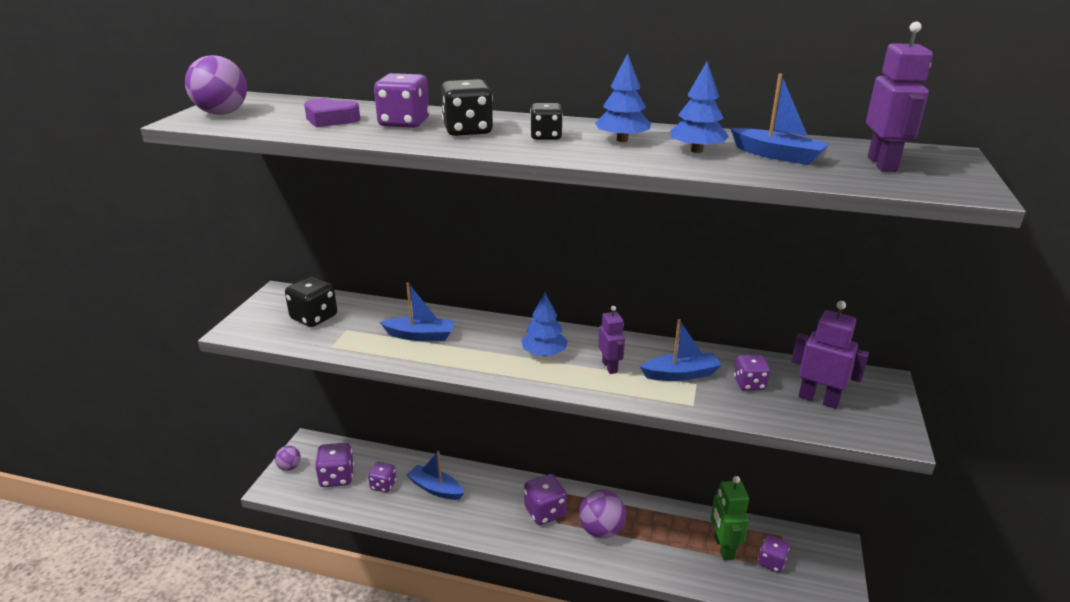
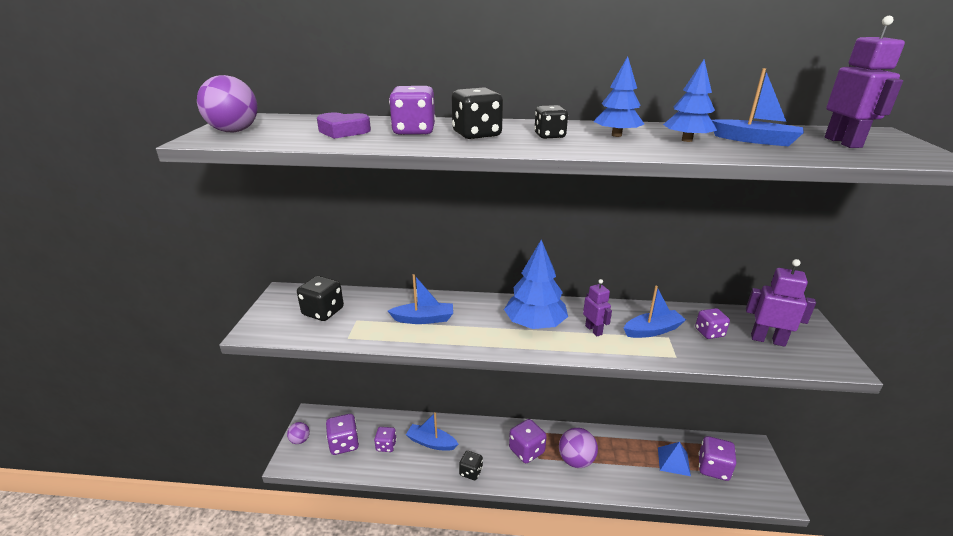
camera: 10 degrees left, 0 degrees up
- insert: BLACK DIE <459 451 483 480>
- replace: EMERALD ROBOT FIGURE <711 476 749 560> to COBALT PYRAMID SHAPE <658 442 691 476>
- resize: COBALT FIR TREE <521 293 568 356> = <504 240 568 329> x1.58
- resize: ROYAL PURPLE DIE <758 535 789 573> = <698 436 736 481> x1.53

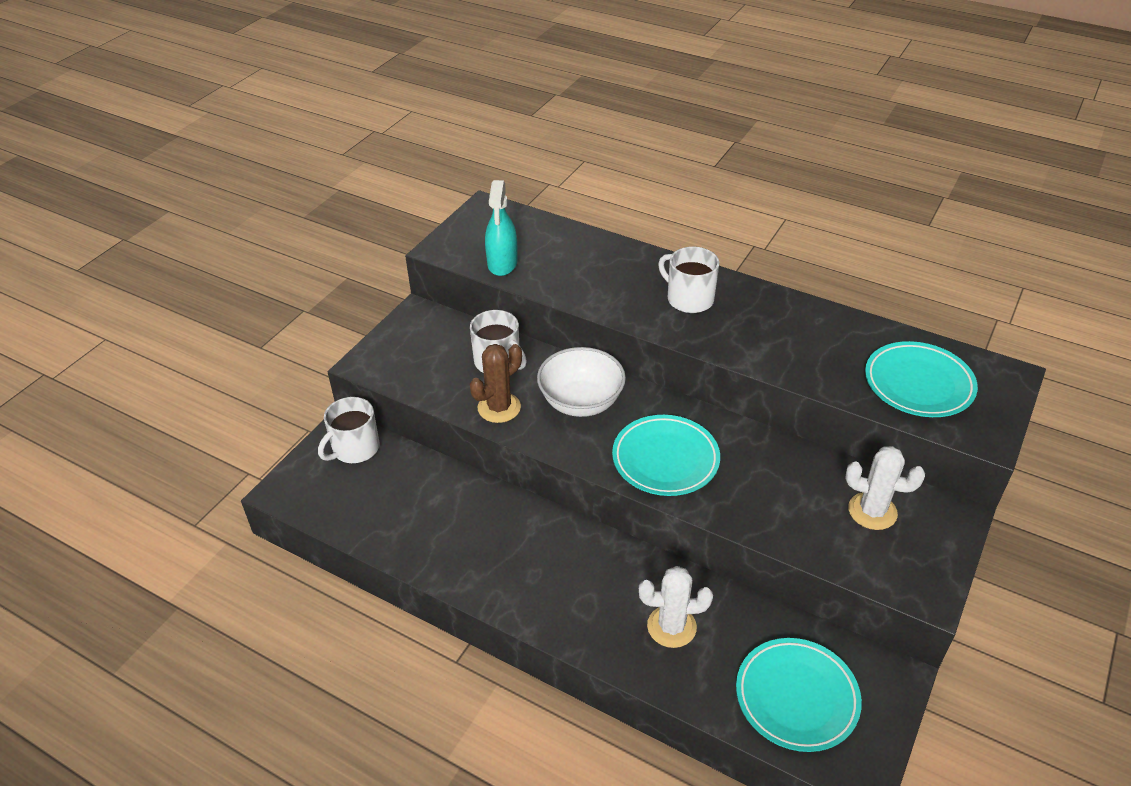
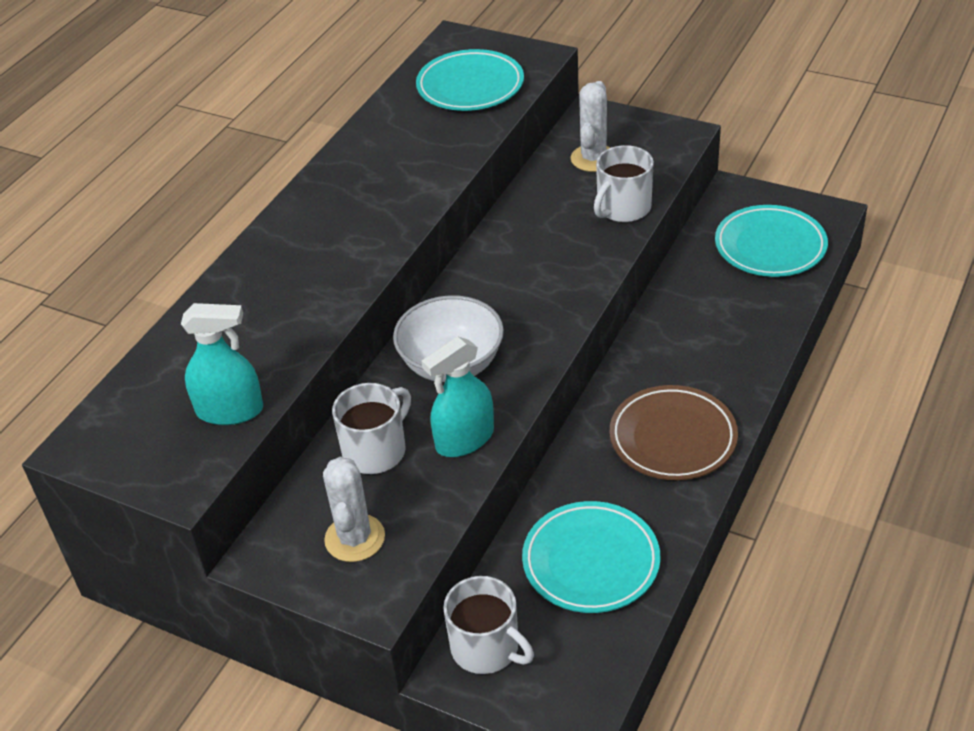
camera: 90 degrees left, 0 degrees up
- insert: RUSSET PLATE <610 385 738 480>
- move: AQUA PLATE <612 415 720 496> to <522 501 661 613>
- move: SNOW-WHITE PRICKLY PLANT <639 566 713 648> to <323 457 385 562>
- move: SNOW-WHITE MUG <658 247 720 313> to <594 145 654 222>
- replace: RUSSET PRICKLY PLANT <470 344 522 423> to AQUA SPRAY CLEANER <422 336 494 457>

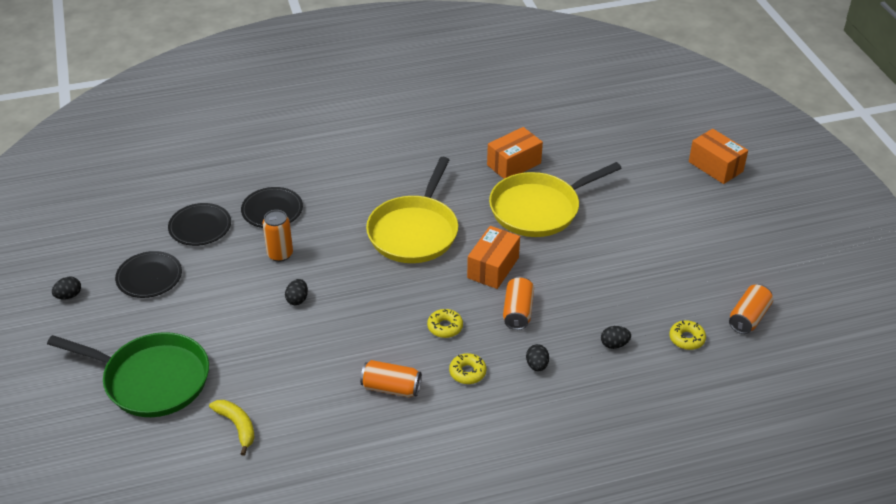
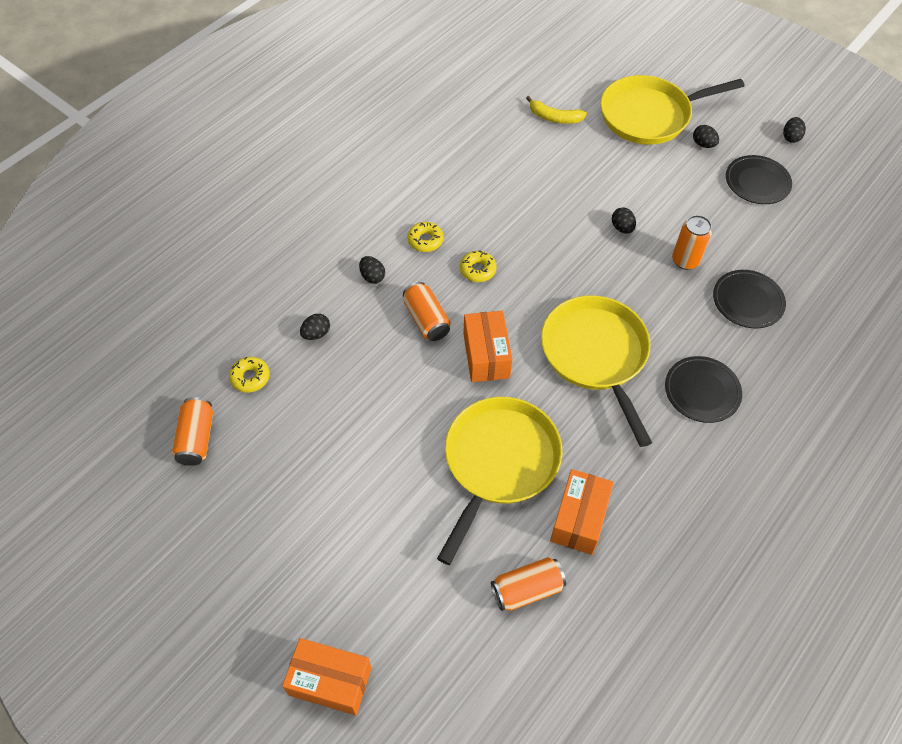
camera: 145 degrees right, 15 degrees up
- insert: BLACK TOY EGG <693 125 719 148>
- move: BLACK PLATE <168 203 231 246> to <665 356 742 423>
- move: ORANGE-COLOURED CAN <360 360 422 397> to <491 557 566 611>
- recolor: EMERALD PAN <47 332 209 417> to GOLDEN PAN <600 75 744 145>

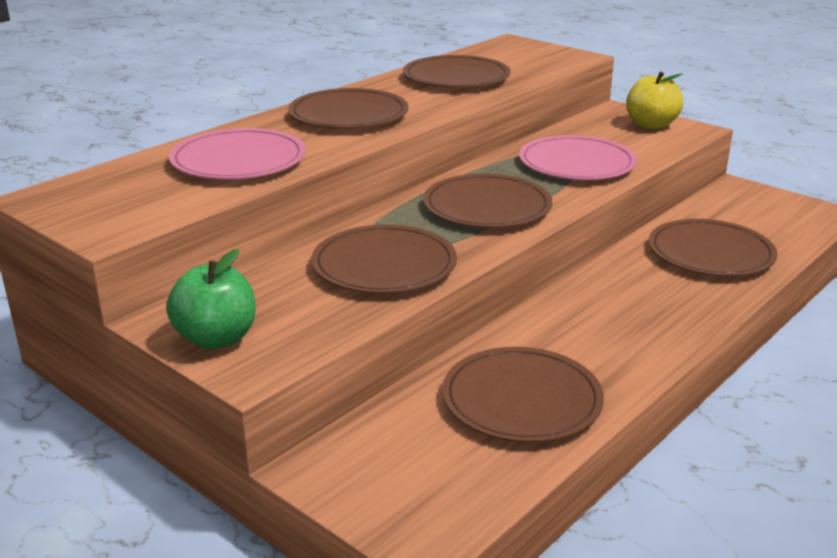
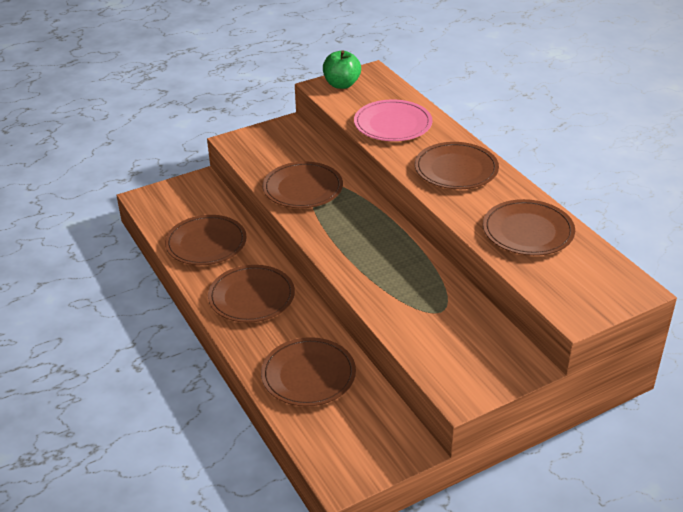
camera: 110 degrees right, 10 degrees up
- delete: ROSE-PINK PLATE <519 135 637 180>
- delete: GOLDEN APPLE FRUIT <626 71 683 129>
- move: EMERALD APPLE FRUIT <166 249 256 349> to <323 51 361 89>
- move: RUSSET PLATE <423 173 552 228> to <208 265 295 323>

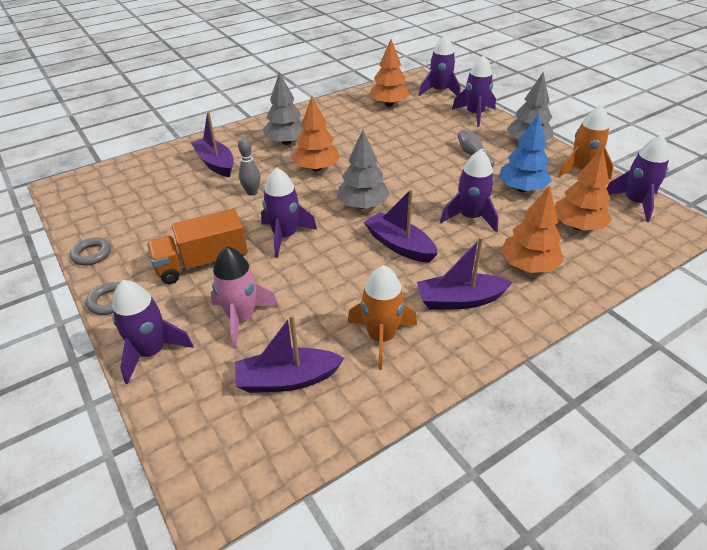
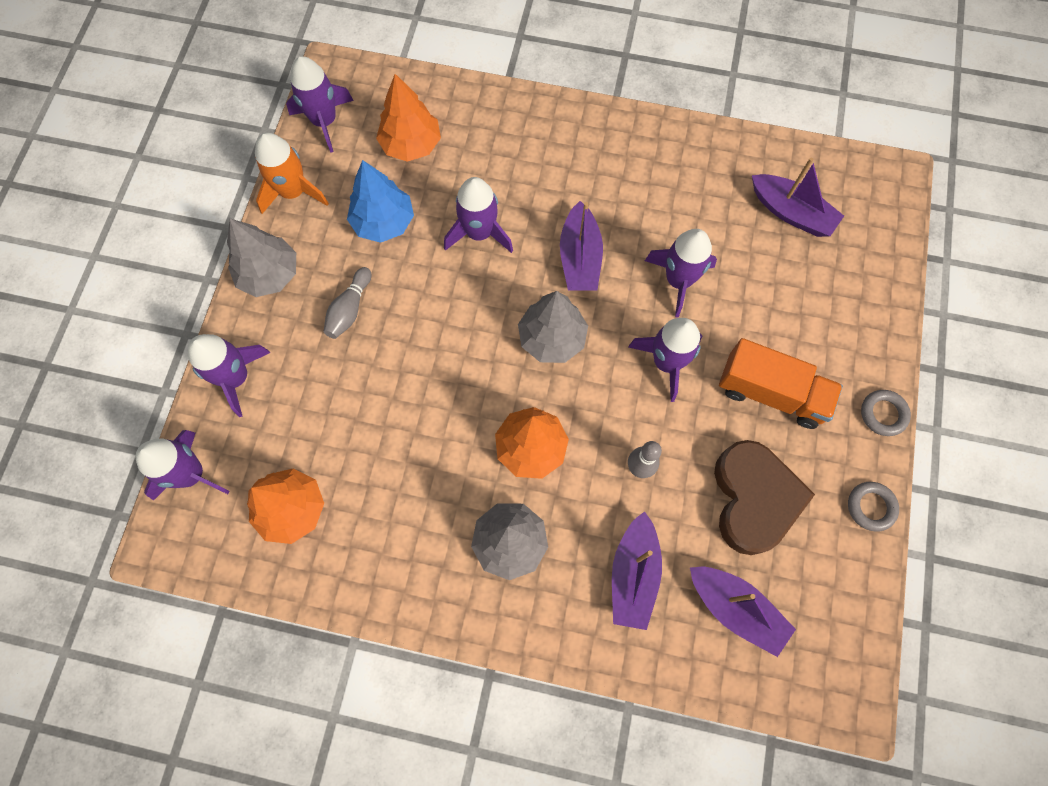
camera: 135 degrees left, 30 degrees up
- delete: ROSE-PINK TOY ROCKET <211 246 278 348>
- delete: ORANGE-COLOURED TOY ROCKET <348 265 417 370>
- delete: ORANGE-COLOURED FIR TREE <501 185 564 273>
- insert: RUSSET LOVE HEART <714 440 815 555>
- move: ROYAL PURPLE TOY ROCKET <112 280 193 384> to <645 229 717 317>
- move: ROYAL PURPLE TOY BOAT <417 237 513 309> to <690 567 796 657>

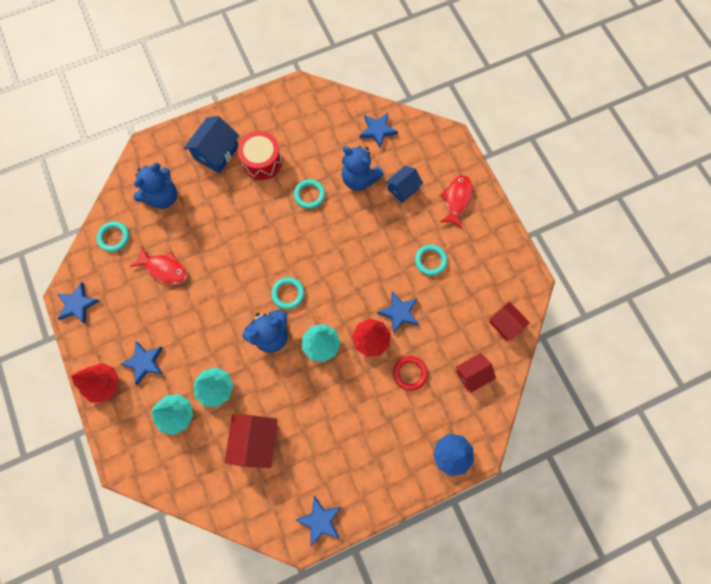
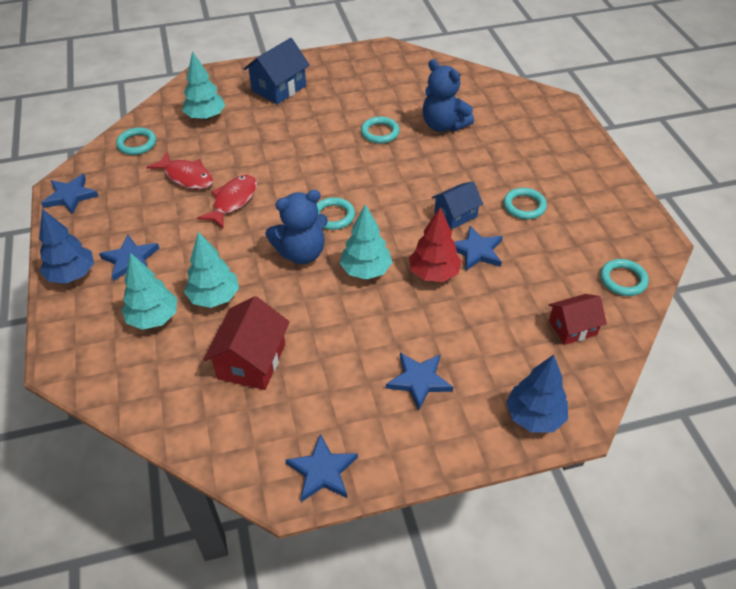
camera: 10 degrees right, 25 degrees down
- delete: RED TOY DRUM <237 131 282 180>
- delete: RED HOOP <393 356 428 391>
- move: COBALT STAR <359 113 398 148> to <386 353 453 410>
- move: COBALT COTTAGE <386 166 423 203> to <432 181 483 229>
- move: RED FISH <440 175 473 228> to <197 175 257 228>
- replace: COBALT STUFFED BEAR <133 163 177 209> to AQUA FIR TREE <182 51 225 120>
- replace: RED COTTAGE <489 302 530 341> to AQUA HOOP <600 259 649 296>
- recolor: RED FIR TREE <71 363 119 403> to COBALT FIR TREE <39 209 94 284>

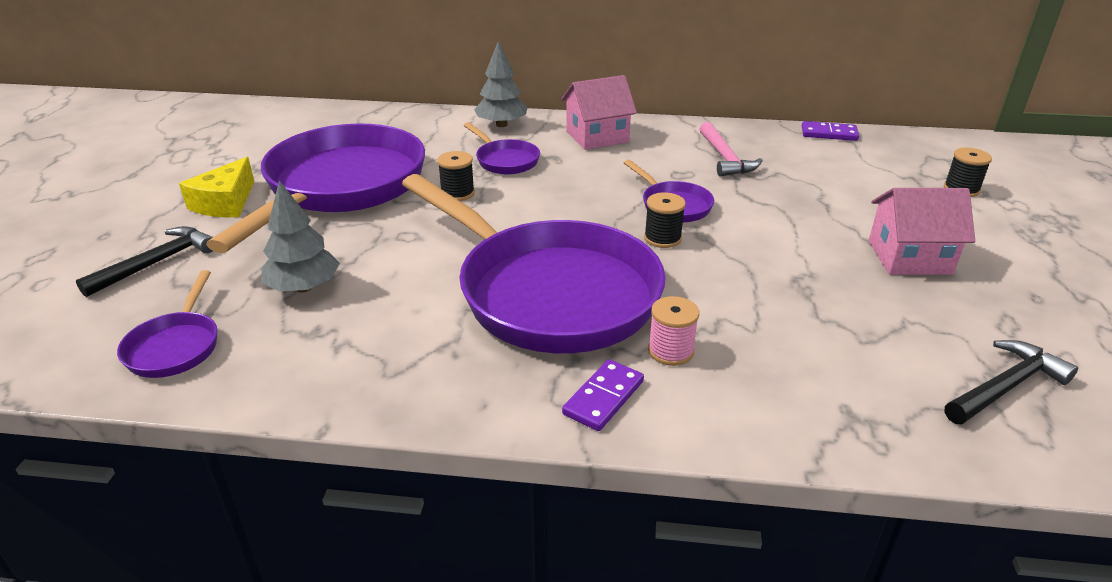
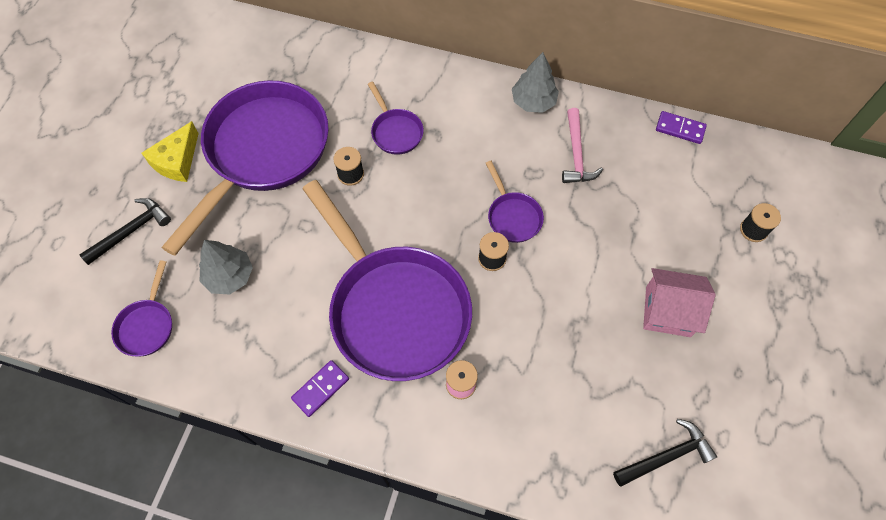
camera: 10 degrees right, 30 degrees up
- delete: ROSE-PINK COTTAGE <561 75 637 150>
- move: GRAY FIR TREE <474 41 528 127> to <512 52 559 113>
- move: ROYAL PURPLE DOMINO <562 359 644 431> to <291 360 349 417>

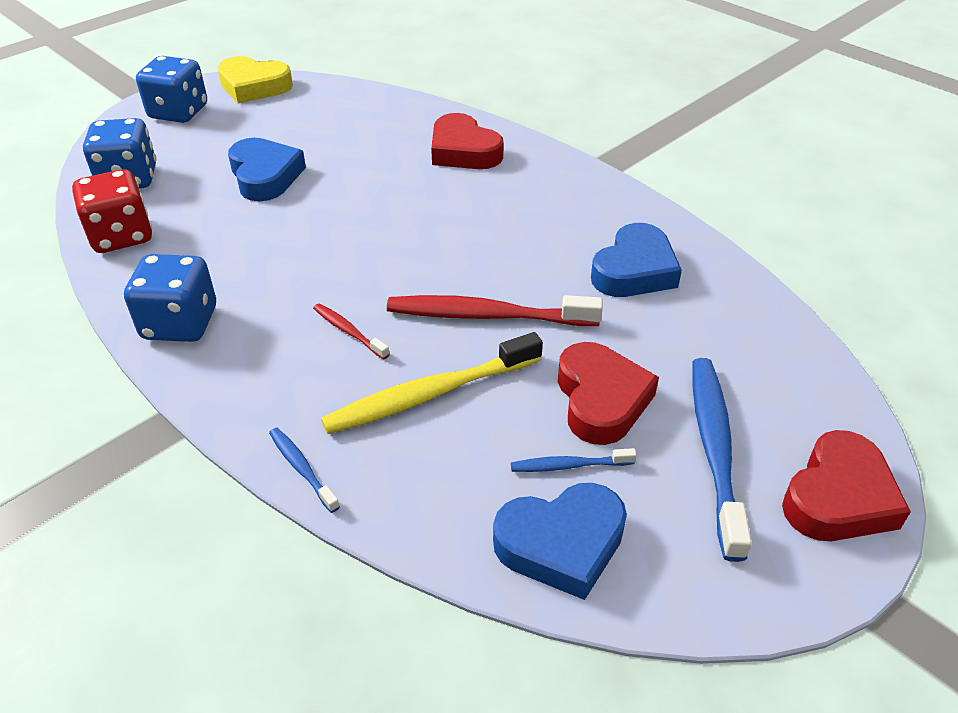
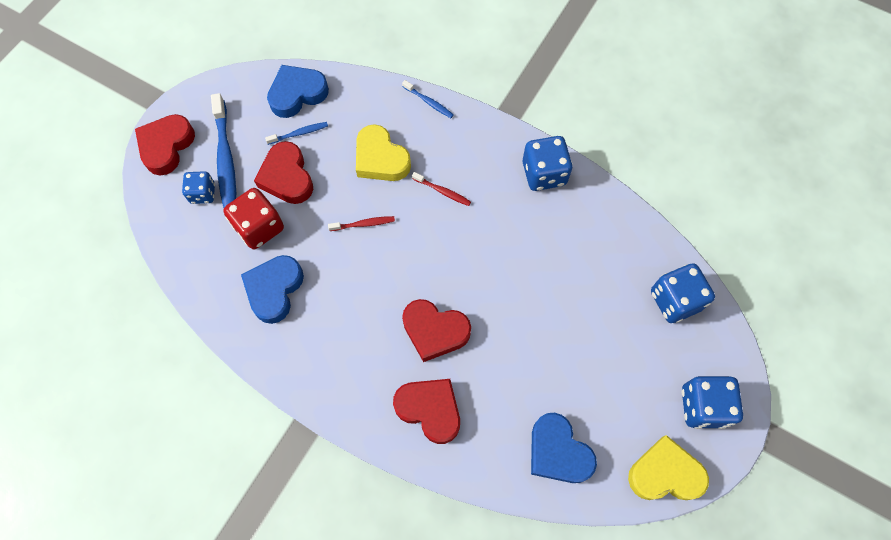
camera: 165 degrees right, 25 degrees up
- insert: COBALT DIE <182 171 215 204>
- insert: RED LOVE HEART <402 299 471 362>
- move: RED DIE <72 169 152 253> to <223 188 284 249>
- move: COBALT LOVE HEART <228 138 306 201> to <531 413 597 483>
- replace: GOLDEN TOOTH BRUSH <321 332 543 434> to GOLDEN LOVE HEART <356 124 411 181>
- resize: RED TOOTH BRUSH <387 295 603 326> = <328 216 395 231> x0.49

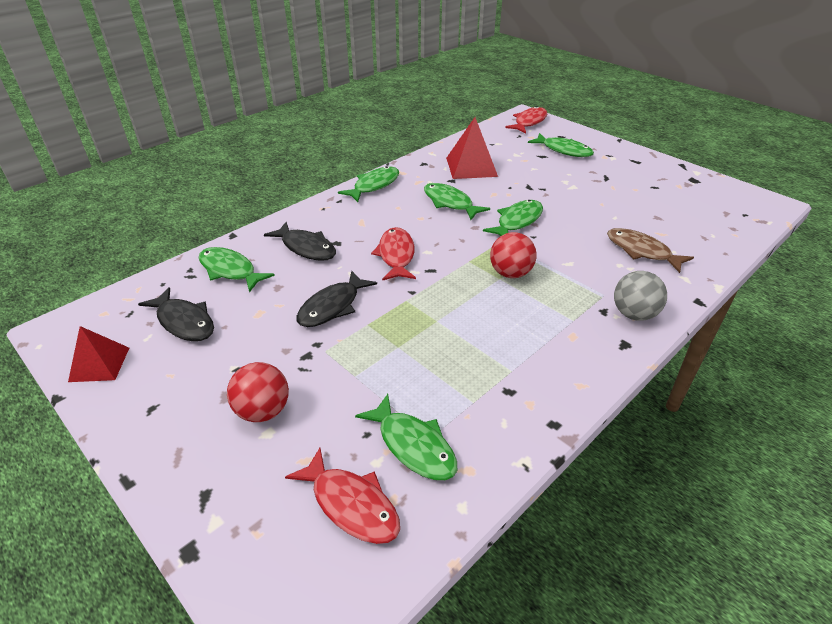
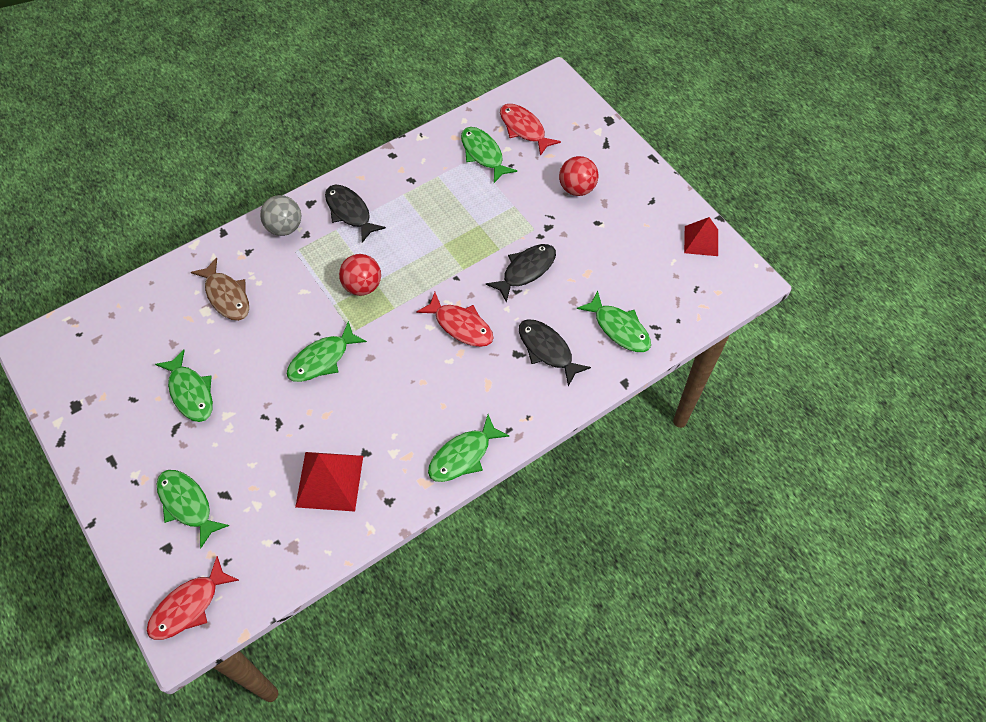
camera: 170 degrees left, 20 degrees up
- move: BLACK FISH <138 287 214 341> to <325 185 386 243>
- move: EMERALD FISH <424 183 490 220> to <155 349 213 422>
- rotate: RED FISH <371 227 416 281> = <416 292 493 347> 60 degrees counterclockwise

